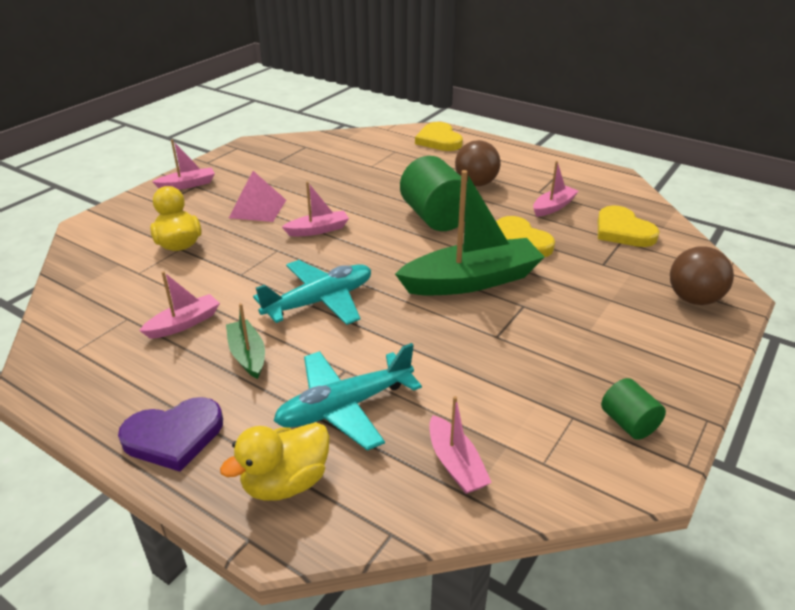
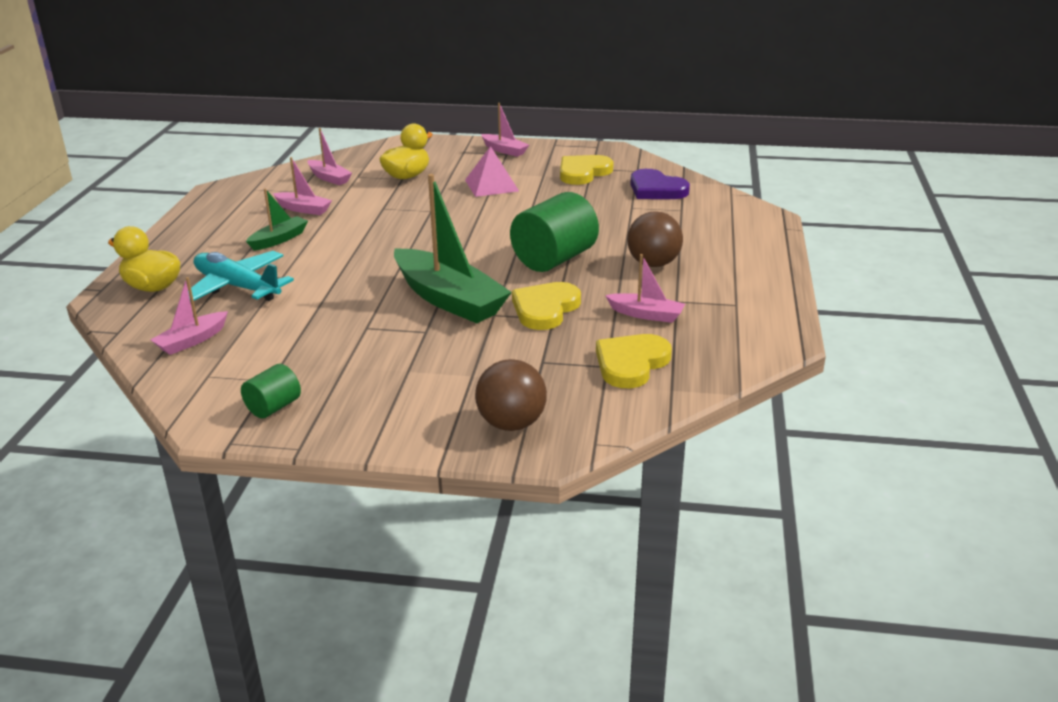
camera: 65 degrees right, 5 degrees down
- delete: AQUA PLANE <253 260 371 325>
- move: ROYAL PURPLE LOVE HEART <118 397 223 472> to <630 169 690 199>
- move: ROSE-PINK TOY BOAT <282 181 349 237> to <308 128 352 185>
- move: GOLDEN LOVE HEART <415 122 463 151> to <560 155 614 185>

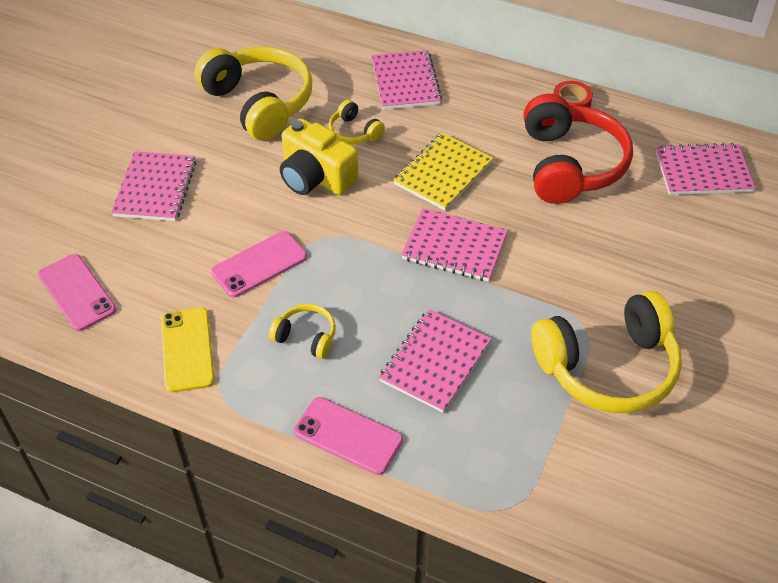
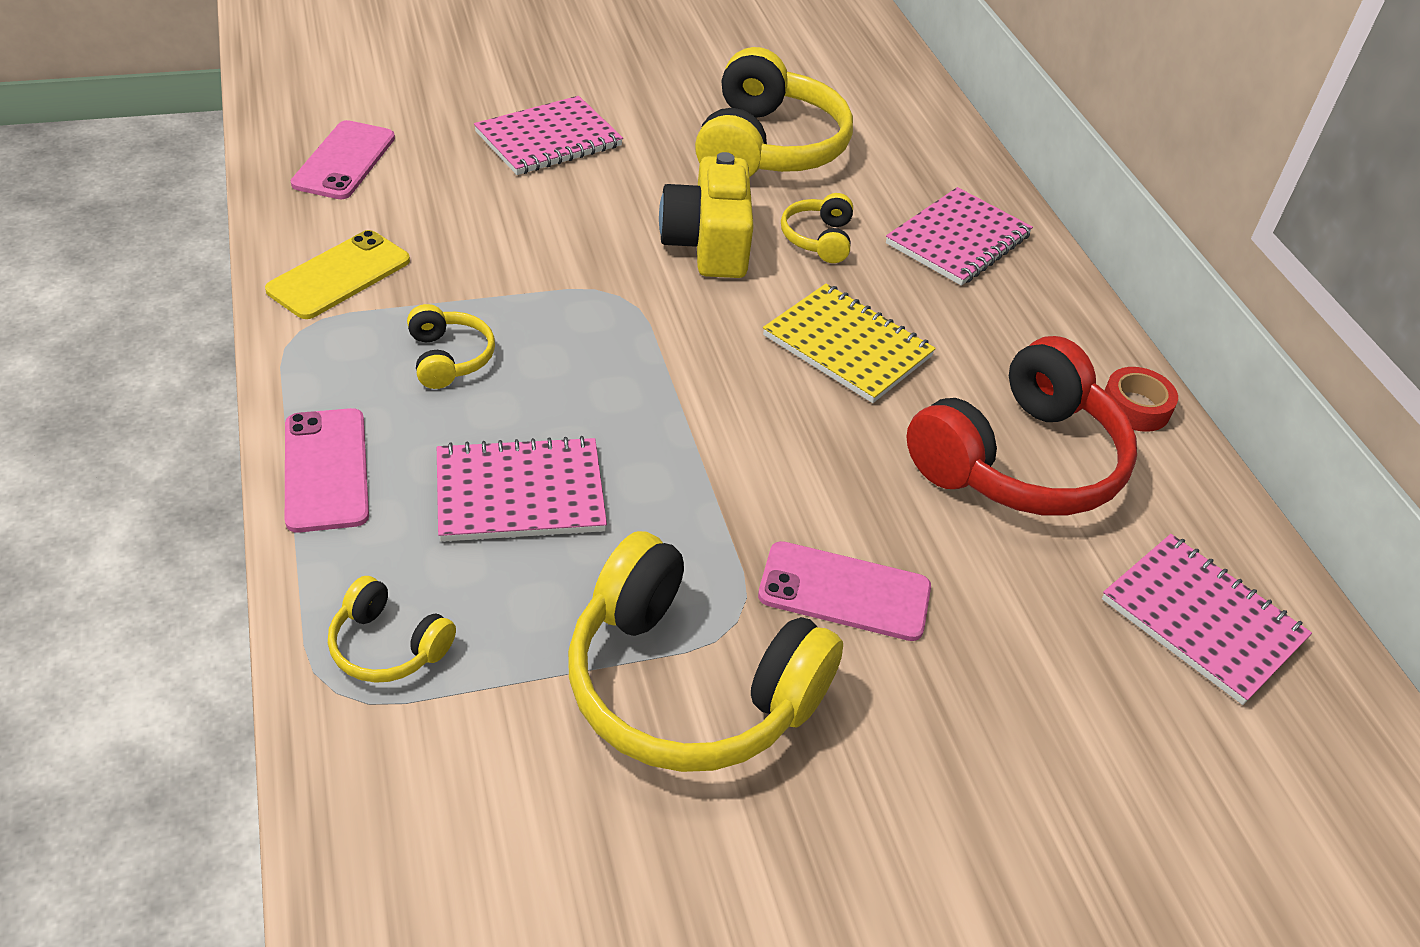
camera: 45 degrees right, 5 degrees down
- delete: ROSE-PINK EXERCISE BOOK <401 208 508 282>
- insert: GOLDEN HEADPHONES <328 576 456 683>
- move: ROSE-PINK PHONE <211 231 307 297> to <758 541 931 641>
- rotate: GOLDEN EXERCISE BOOK <393 133 493 211> = <763 284 936 403> 45 degrees clockwise

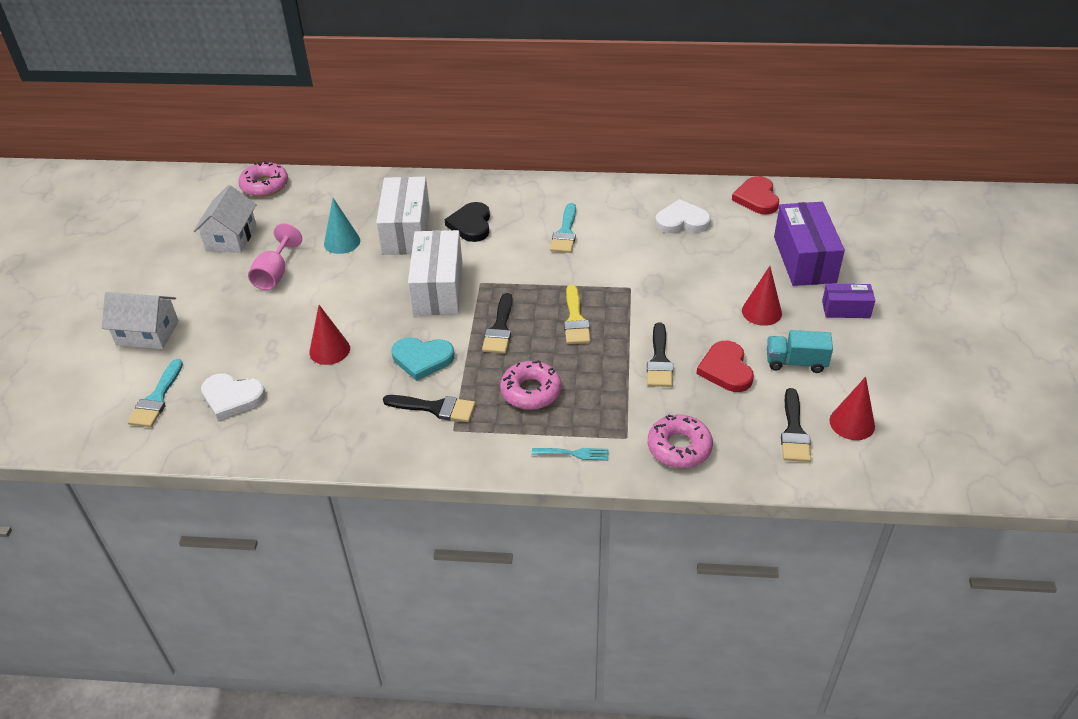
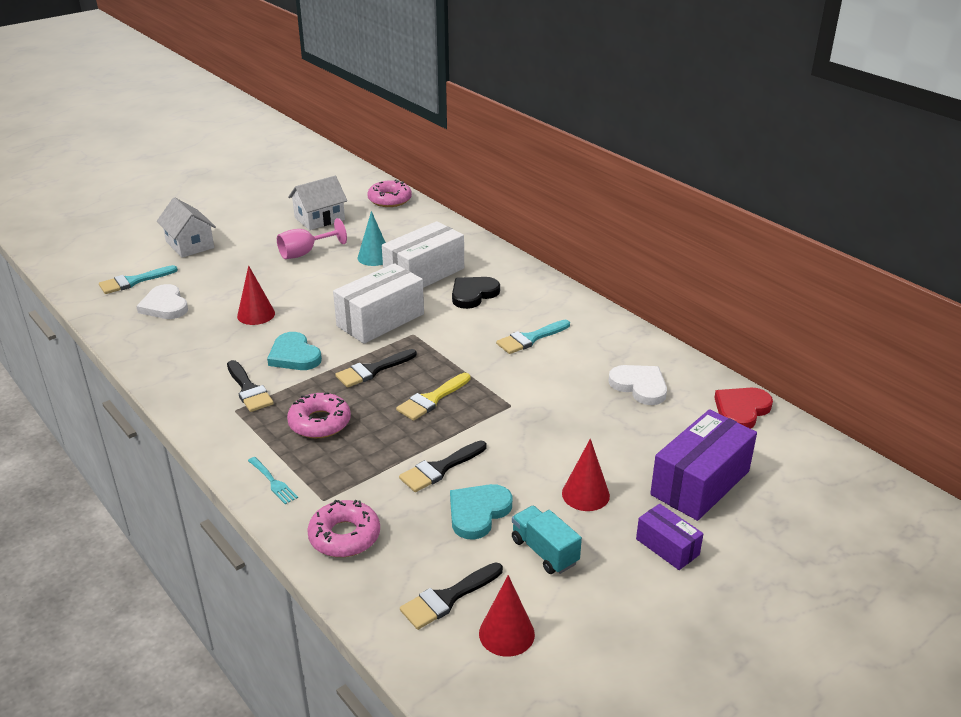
camera: 45 degrees right, 10 degrees down
- recolor: RED LOVE HEART <696 341 754 392> to AQUA LOVE HEART <450 484 512 540>

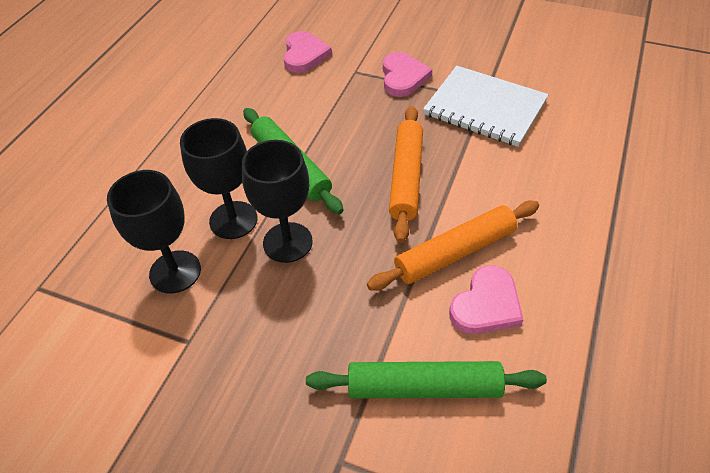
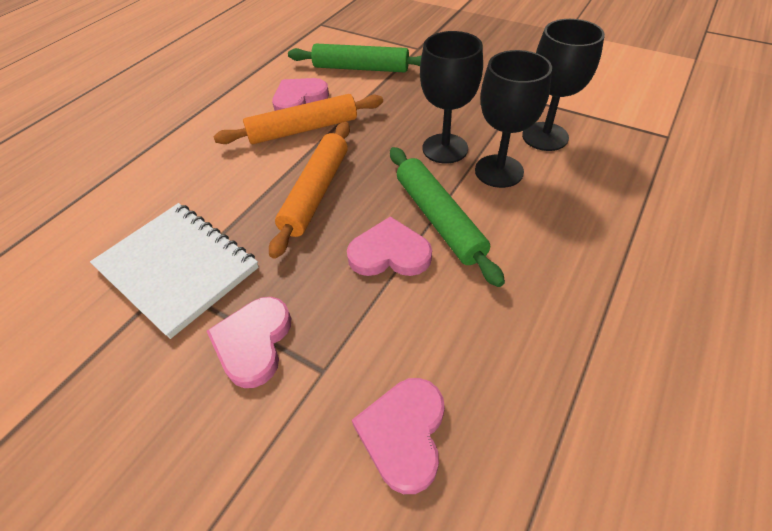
camera: 170 degrees left, 0 degrees up
- insert: ROSE-PINK LOVE HEART <347 216 432 276>

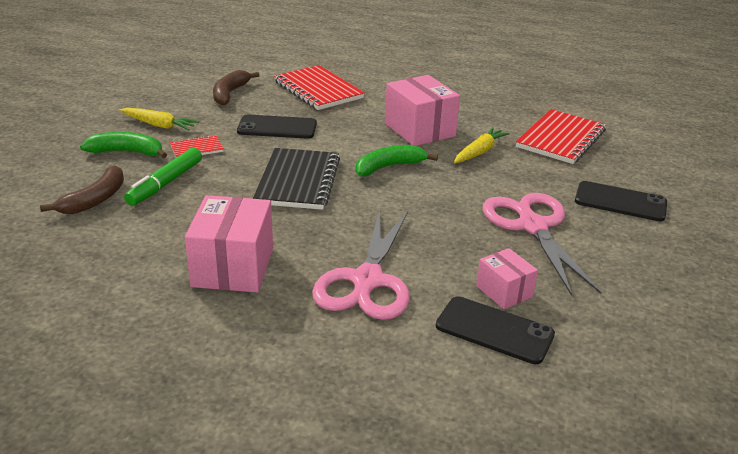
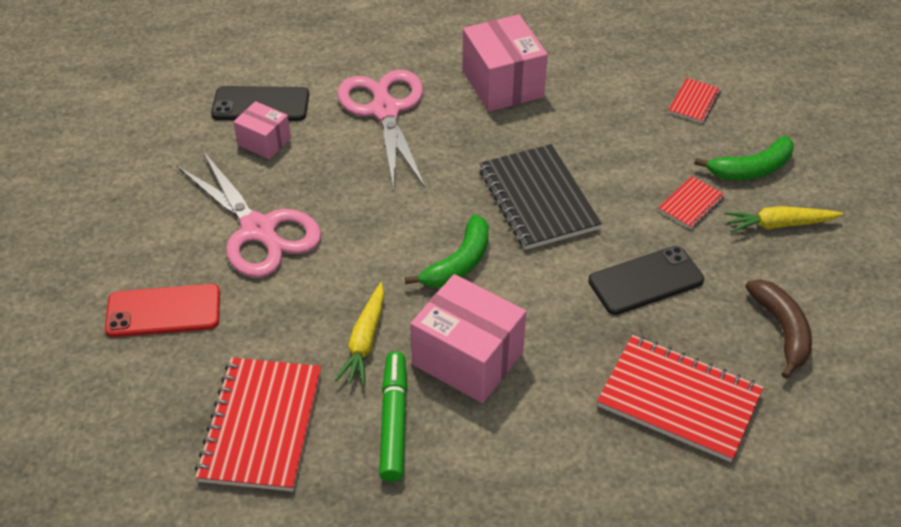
camera: 155 degrees right, 15 degrees up
- move: EMERALD MARKER <124 148 202 206> to <379 351 407 482>
- replace: RUSSET BANANA <40 165 124 214> to RED EXERCISE BOOK <668 78 721 123>
- recolor: BLACK PHONE <575 181 667 221> to RED PHONE <105 284 220 337>

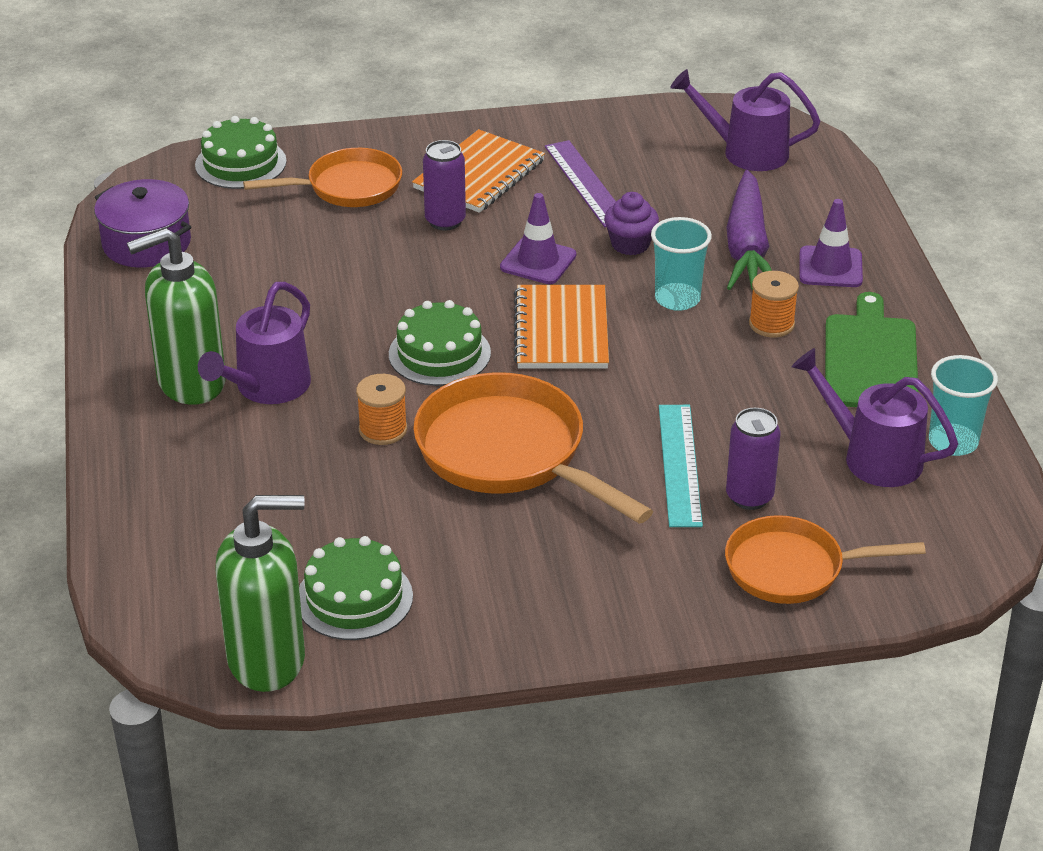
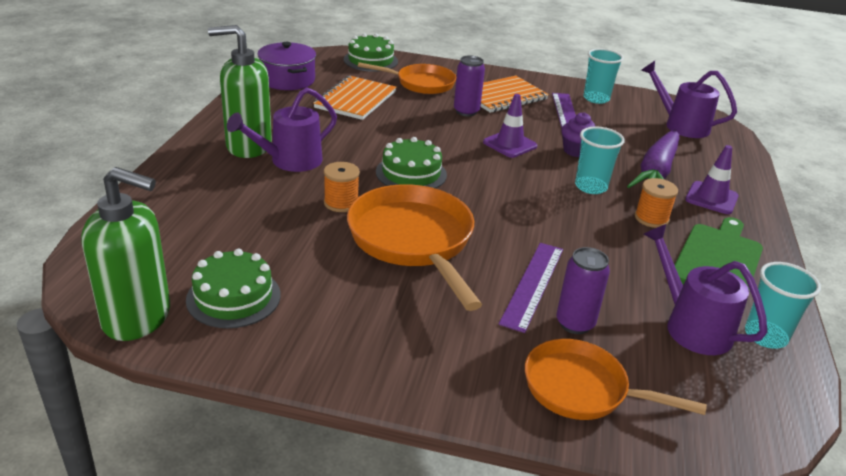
camera: 20 degrees right, 5 degrees down
- insert: AQUA BEAKER <584 49 624 104>
- move: ORANGE-COLOURED EXERCISE BOOK <513 285 609 369> to <313 76 396 120>
- recolor: AQUA RULER <659 405 703 527> to ROYAL PURPLE RULER <499 243 563 333>

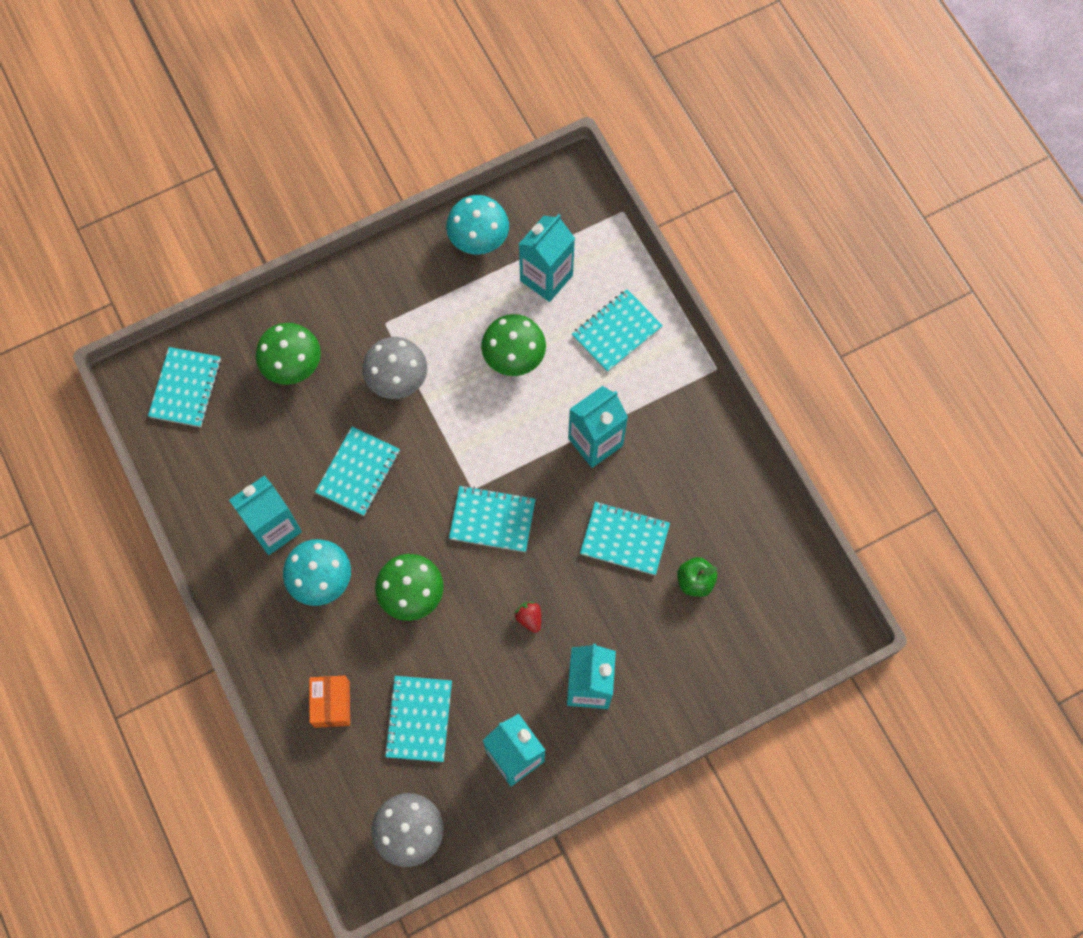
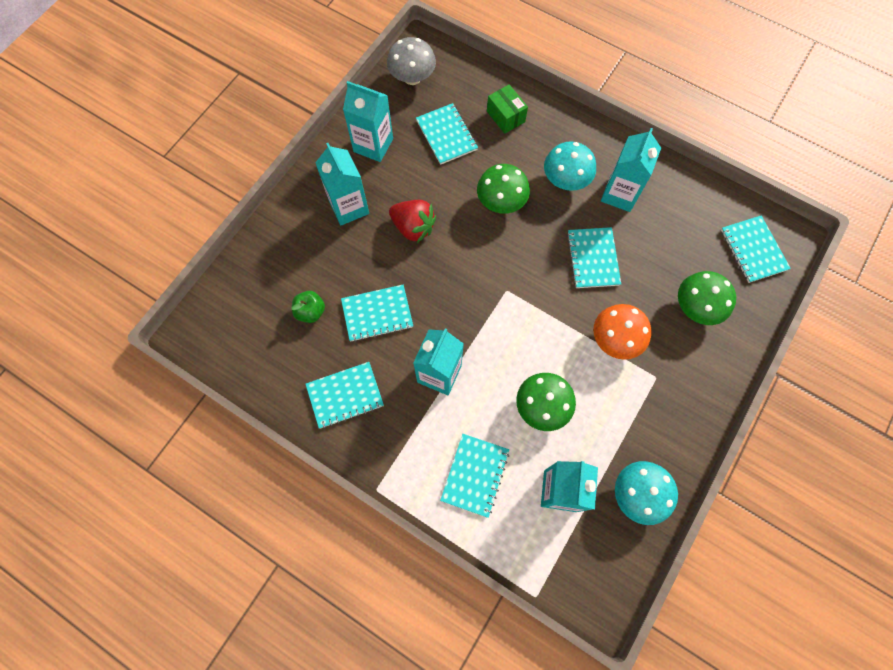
camera: 150 degrees right, 0 degrees up
- move: AQUA EXERCISE BOOK <449 485 536 552> to <305 362 384 429>
- recolor: ORANGE-COLOURED PACKAGE <309 676 350 728> to EMERALD PACKAGE <487 84 528 134>
- recolor: GRAY MUSHROOM <362 337 427 399> to ORANGE-COLOURED MUSHROOM <593 304 651 360>
- resize: RED TOY STRAWBERRY <515 602 541 633> = <389 200 436 243> x1.95

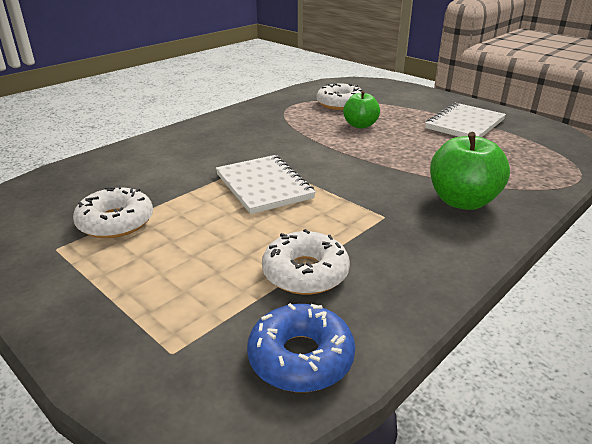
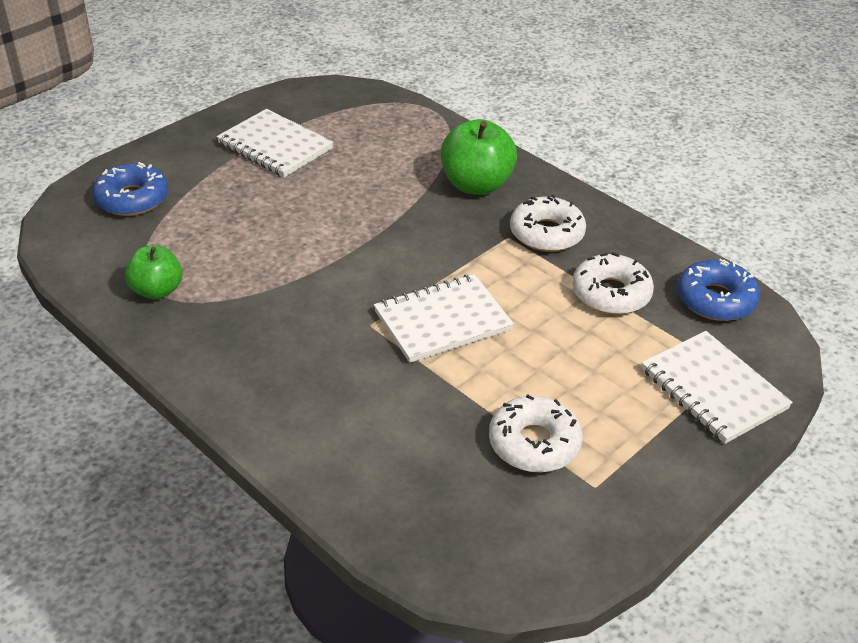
camera: 90 degrees left, 10 degrees up
- insert: COBALT DONUT <92 162 168 216>
- insert: SNOW-WHITE EXERCISE BOOK <642 331 793 444>
- move: SNOW-WHITE DONUT <317 83 363 110> to <510 195 586 252>
- move: EMERALD APPLE FRUIT <343 91 380 129> to <125 245 183 299>

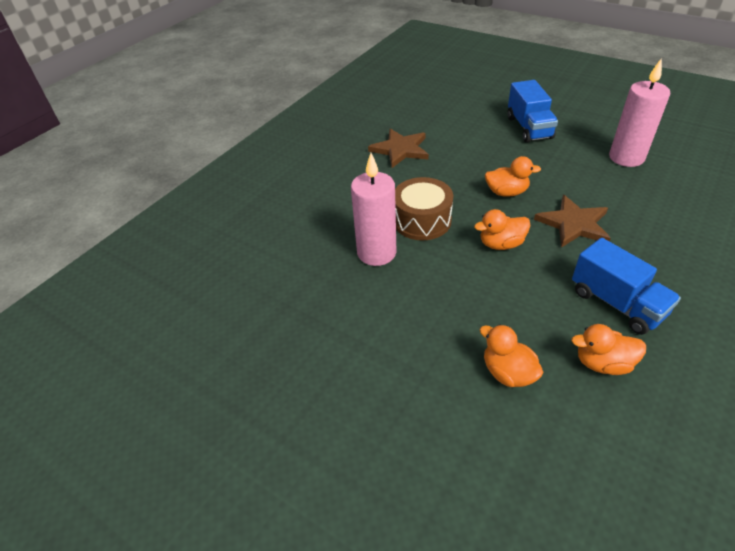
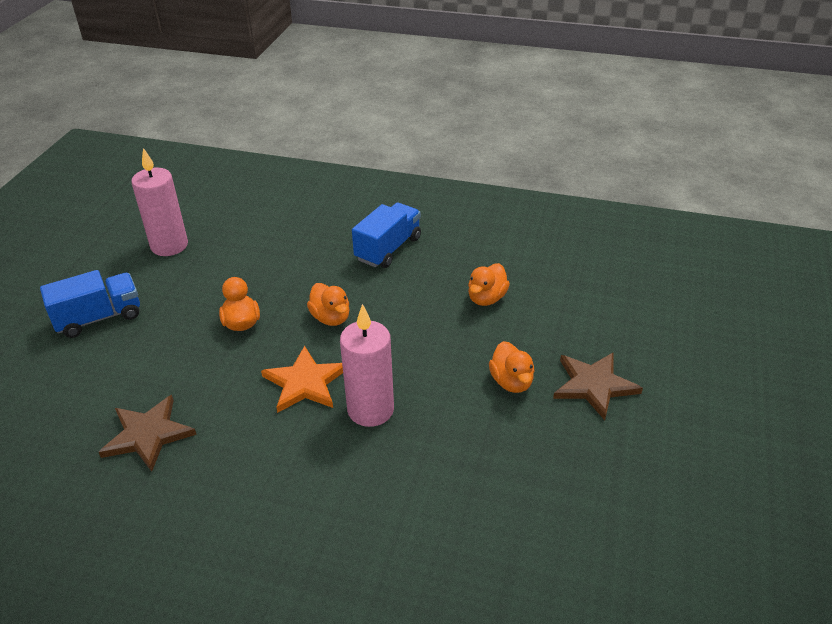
camera: 110 degrees left, 5 degrees down
- move: RUSSET STAR <534 195 611 248> to <553 353 643 420>
- move: ORANGE-COLOURED RUBBER DUCK <571 324 646 375> to <489 341 535 393>
- replace: RUSSET TOY DRUM <395 177 453 240> to ORANGE-COLOURED STAR <261 346 343 413>

